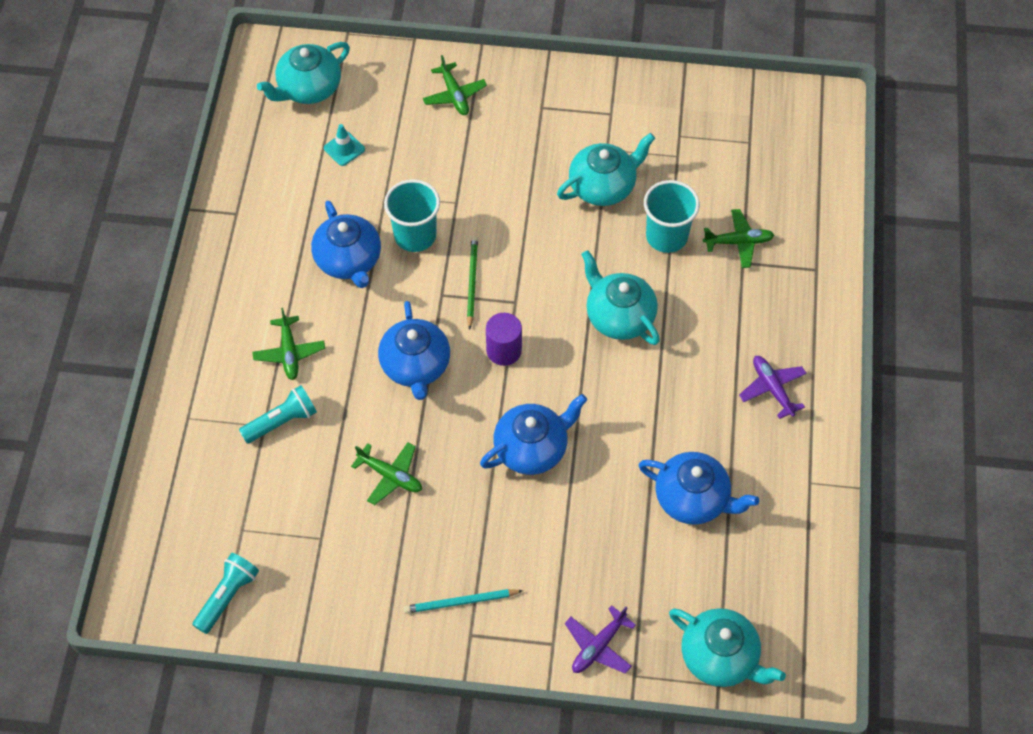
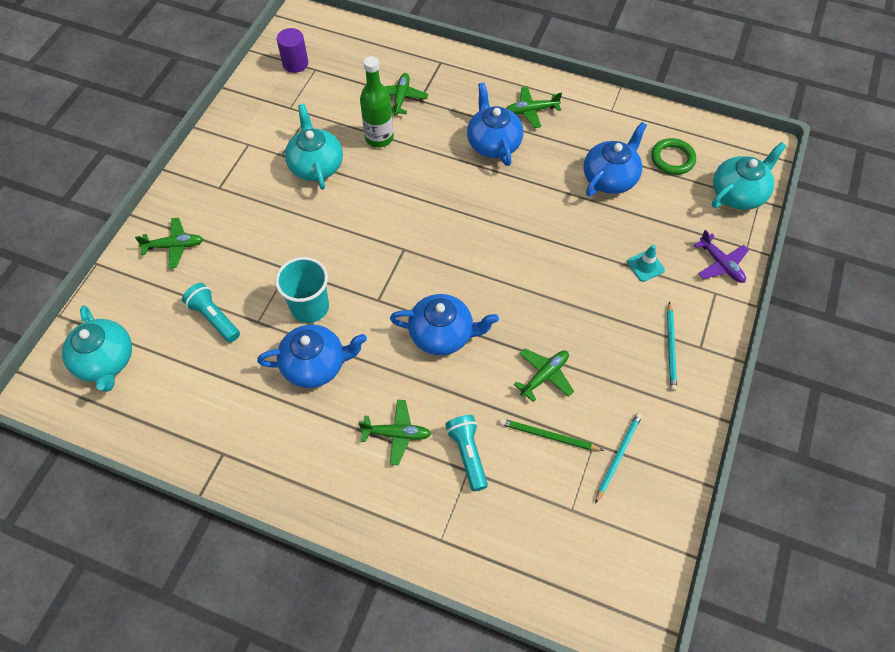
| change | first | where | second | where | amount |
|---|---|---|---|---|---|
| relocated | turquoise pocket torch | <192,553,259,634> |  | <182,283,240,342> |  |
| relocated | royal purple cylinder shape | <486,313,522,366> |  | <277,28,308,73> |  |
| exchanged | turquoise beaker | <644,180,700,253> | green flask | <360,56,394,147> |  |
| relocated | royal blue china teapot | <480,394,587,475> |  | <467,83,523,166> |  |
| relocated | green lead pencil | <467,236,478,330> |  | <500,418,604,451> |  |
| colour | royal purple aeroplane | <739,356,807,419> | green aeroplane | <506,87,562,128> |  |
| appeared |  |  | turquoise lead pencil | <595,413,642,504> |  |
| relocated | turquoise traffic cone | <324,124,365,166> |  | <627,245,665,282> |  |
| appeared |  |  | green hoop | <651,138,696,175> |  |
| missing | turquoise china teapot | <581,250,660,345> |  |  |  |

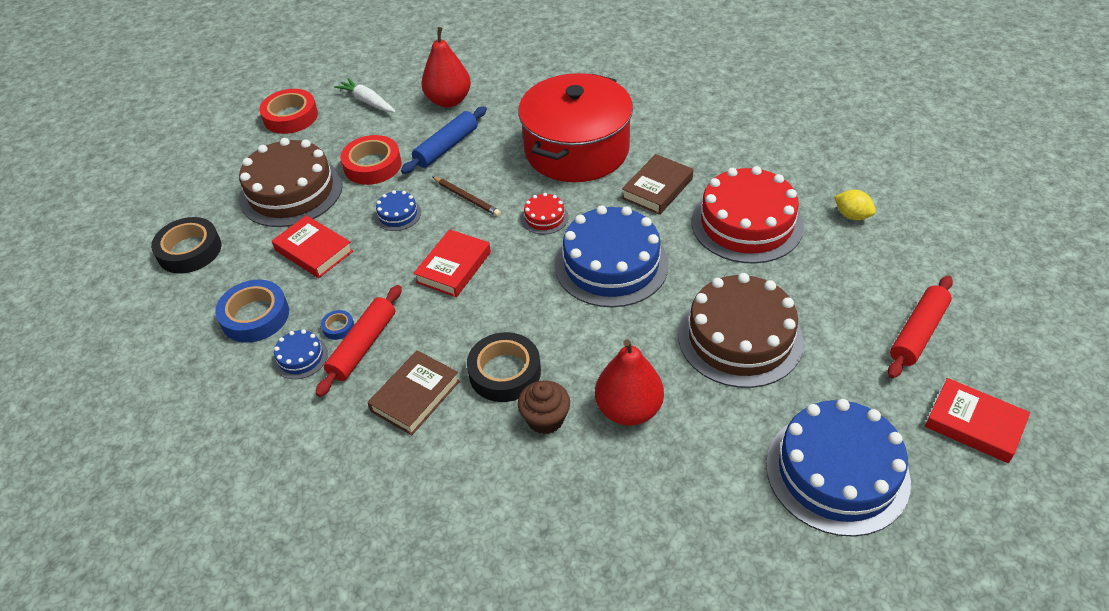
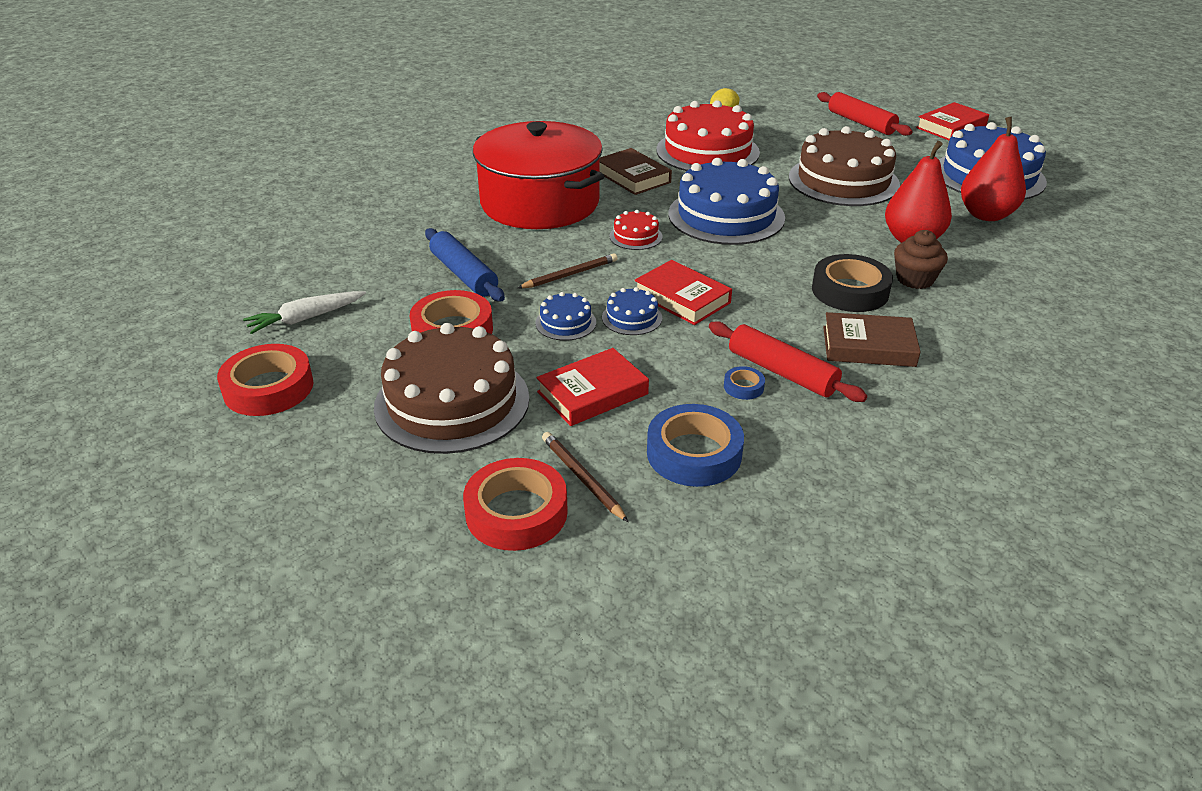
| change | first | where | second | where | amount |
|---|---|---|---|---|---|
| colour | jet-black roll of tape | <151,217,221,274> | scarlet roll of tape | <463,458,568,551> |  |
| appeared |  |  | russet lead pencil | <542,432,628,522> |  |
| relocated | royal blue gateau | <274,330,328,379> |  | <602,287,662,335> |  |
| spun | russet book | <367,350,460,435> |  | <823,312,921,367> | 45 degrees counterclockwise |
| relocated | scarlet pear fruit | <421,27,471,108> |  | <961,117,1026,221> |  |

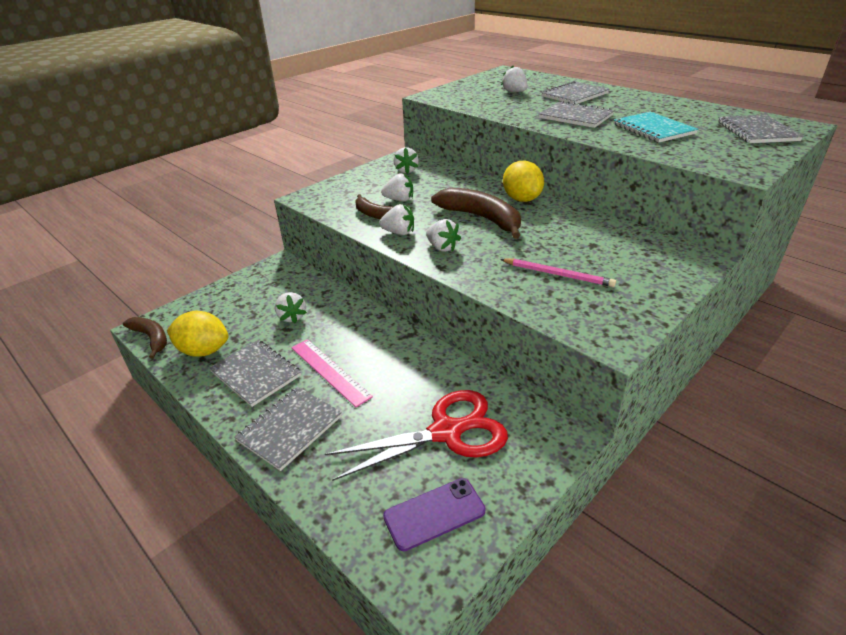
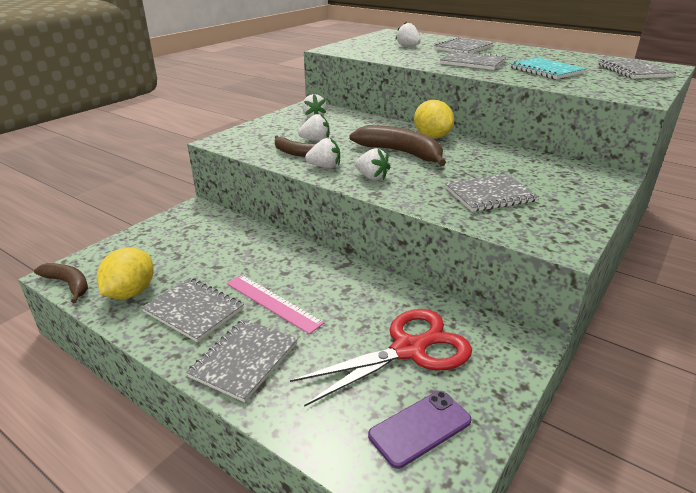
| change | first | where | second | where | amount |
|---|---|---|---|---|---|
| spun | bright yellow citrus fruit | <167,311,229,357> |  | <97,247,154,299> | 75 degrees counterclockwise |
| exchanged | pink lead pencil | <500,259,616,287> | ash-grey exercise book | <445,173,539,212> |  |
| missing | snow-white toy strawberry | <275,292,307,323> |  |  |  |

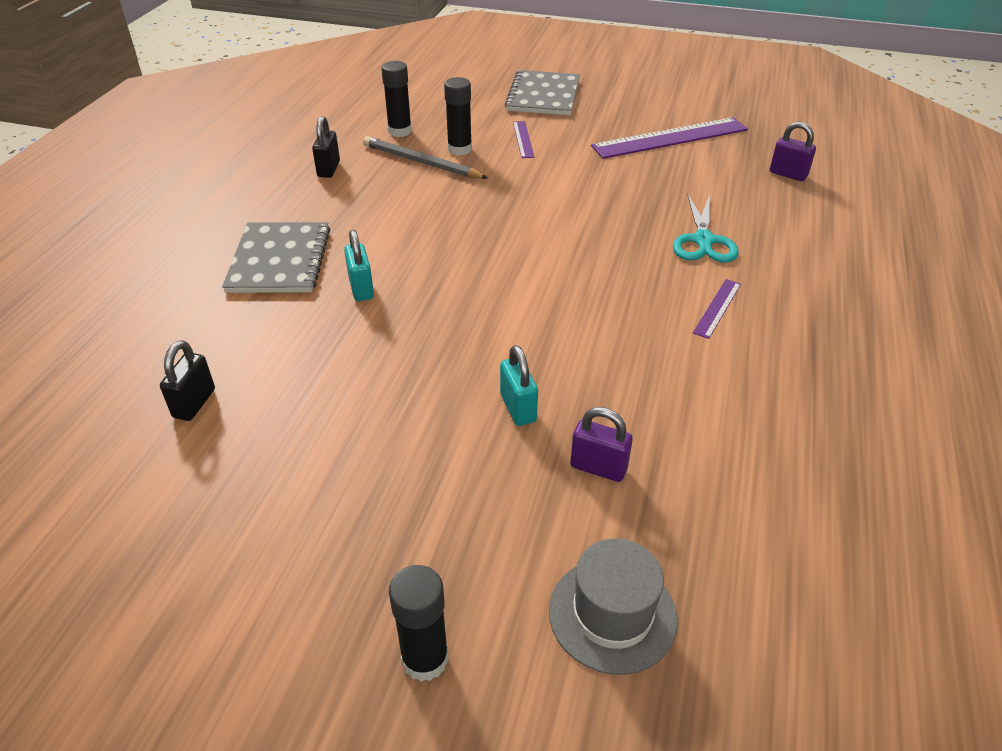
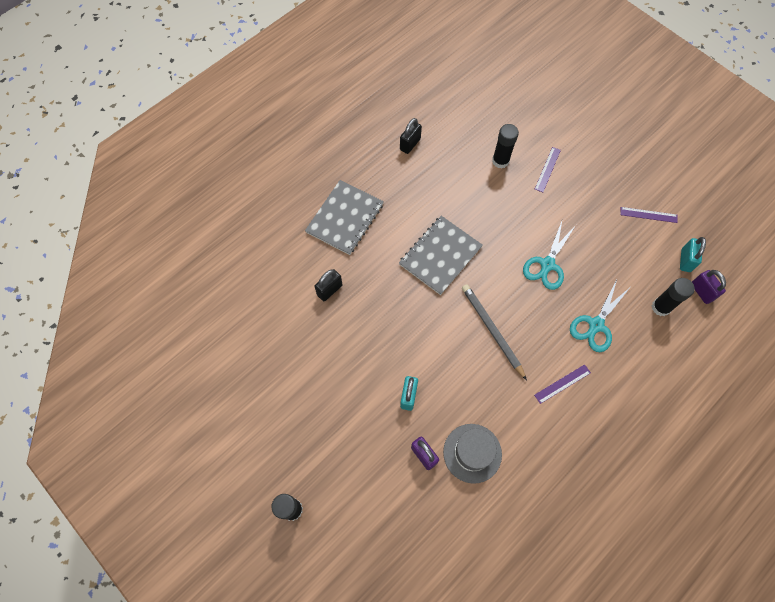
| change | first | where | second | where | amount |
|---|---|---|---|---|---|
| relocated | jet-black lock | <160,340,215,421> |  | <315,269,343,301> |  |
| relocated | ash-grey exercise book | <505,70,580,115> |  | <399,216,483,295> |  |
| relocated | ash-grey top hat | <549,538,678,675> |  | <443,424,502,484> |  |
| relocated | ash-grey lead pencil | <363,136,488,179> |  | <462,284,527,380> |  |
| appeared |  |  | turquoise shears | <523,221,576,290> |  |
| size | royal purple ruler | <591,117,748,159> |  | <620,207,677,223> | x0.46 |
| relocated | jet-black glue stick | <381,61,412,137> |  | <652,278,695,316> |  |
| relocated | turquoise lock | <344,230,374,301> |  | <680,237,706,272> |  |

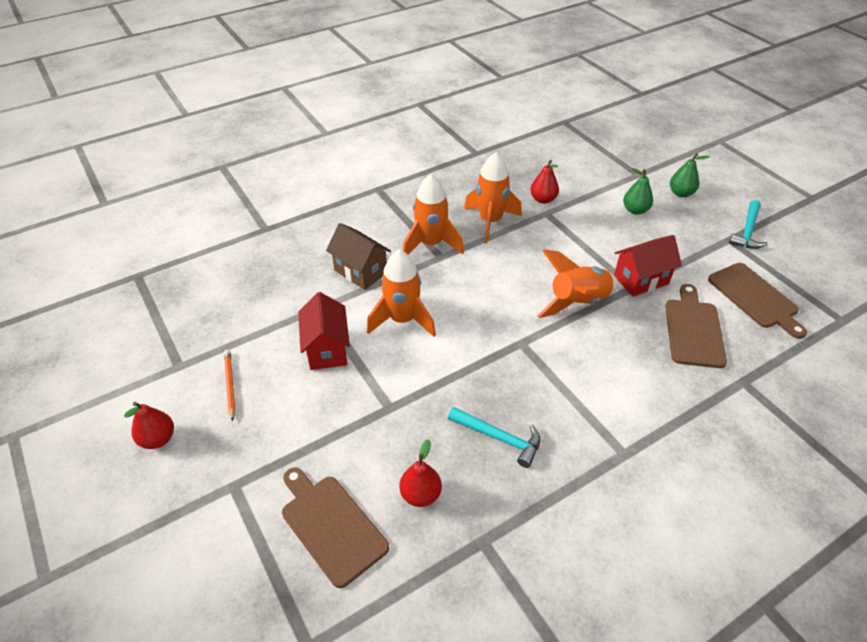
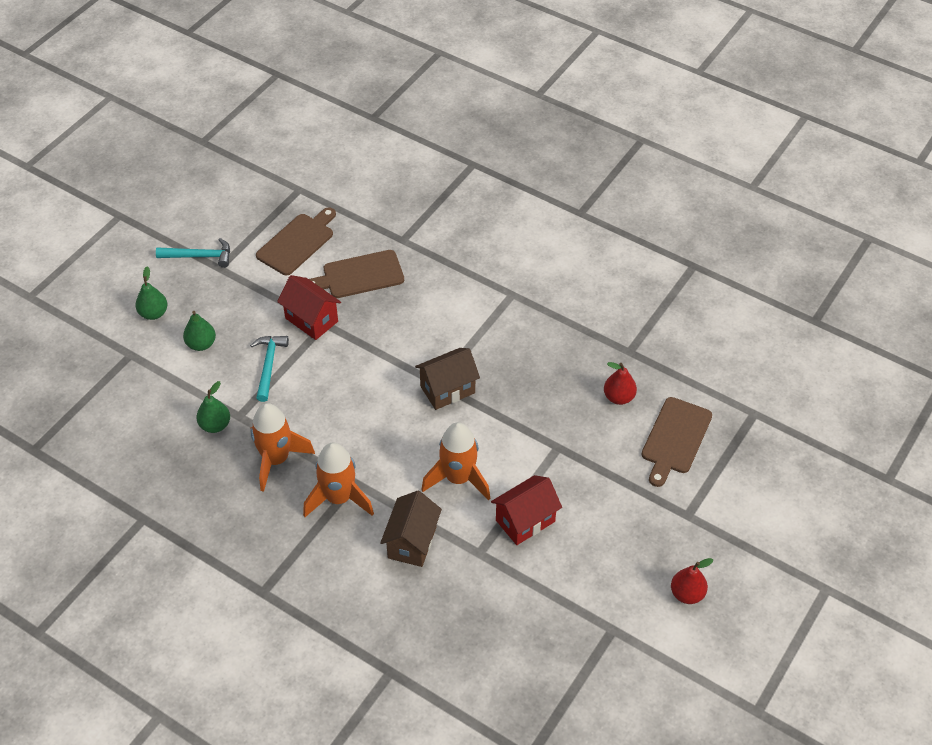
| change | first | where | second | where | amount |
|---|---|---|---|---|---|
| colour | scarlet pear fruit | <530,160,559,204> | green pear fruit | <196,381,230,433> |  |
| relocated | turquoise claw hammer | <448,407,540,468> |  | <250,336,289,402> |  |
| appeared |  |  | russet toy house | <415,348,480,410> |  |
| missing | bright orange lead pencil | <224,350,235,421> |  |  |  |
| missing | bright orange rocket | <537,249,618,318> |  |  |  |

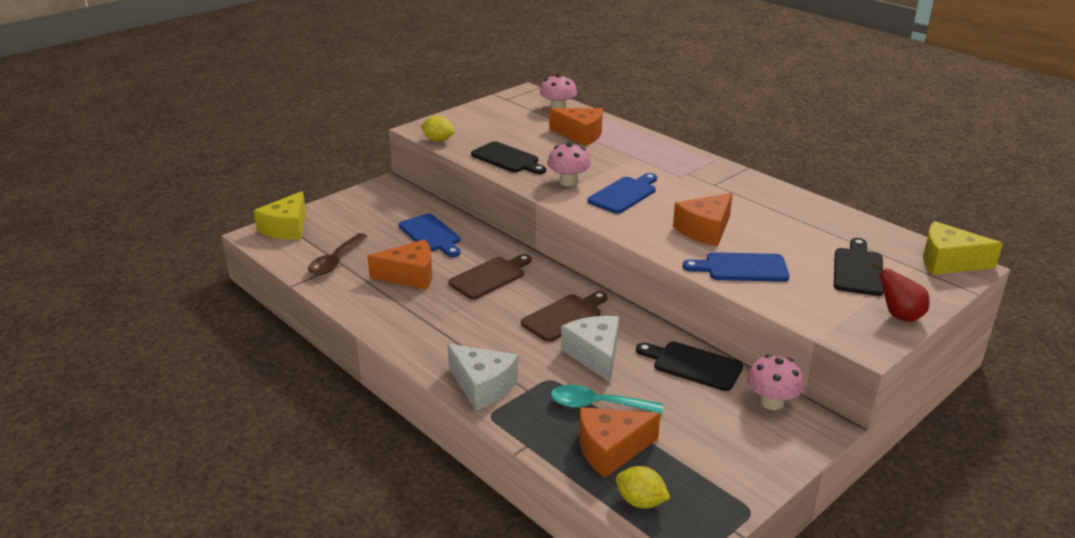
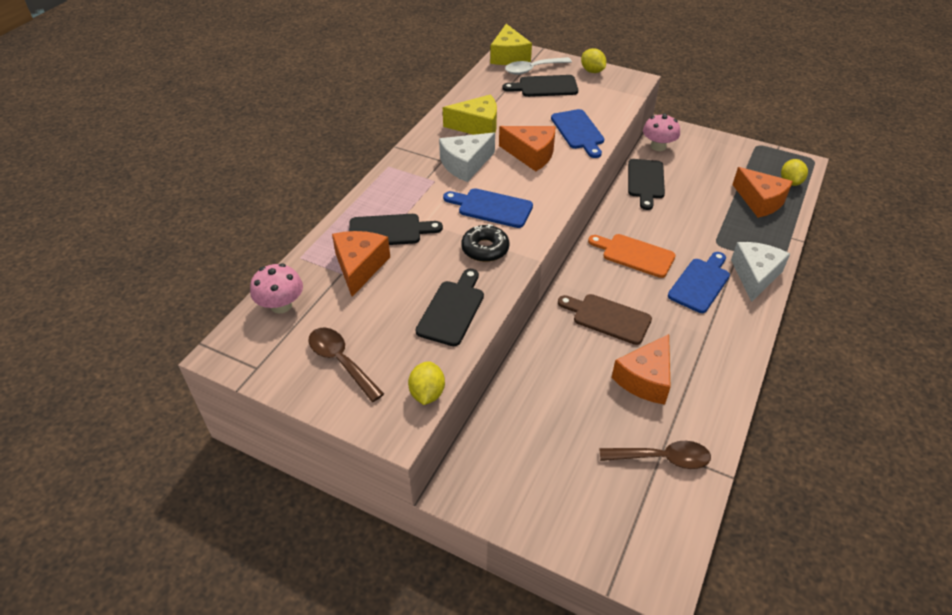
| change | first | where | second | where | amount |
|---|---|---|---|---|---|
| appeared |  |  | russet tablespoon | <308,327,384,402> |  |
| appeared |  |  | jet-black chopping board | <349,214,443,245> |  |
| relocated | snow-white piece of cheese | <561,316,619,382> |  | <439,133,495,182> |  |
| relocated | bright yellow piece of cheese | <253,191,306,240> |  | <443,94,497,135> |  |
| exchanged | pink fungus | <547,142,591,186> | jet-black glazed donut | <461,224,509,262> |  |
| appeared |  |  | snow-white tablespoon | <505,57,572,75> |  |
| exchanged | scarlet pear fruit | <873,262,930,322> | bright yellow citrus fruit | <581,48,606,73> |  |
| colour | russet chopping board | <521,291,608,342> | bright orange chopping board | <588,234,676,278> |  |
| spun | bright orange piece of cheese | <367,239,432,290> |  | <612,334,671,405> | 120 degrees counterclockwise |
| relocated | royal blue chopping board | <399,213,461,257> |  | <668,252,730,313> |  |
| missing | turquoise tablespoon | <551,385,663,414> |  |  |  |

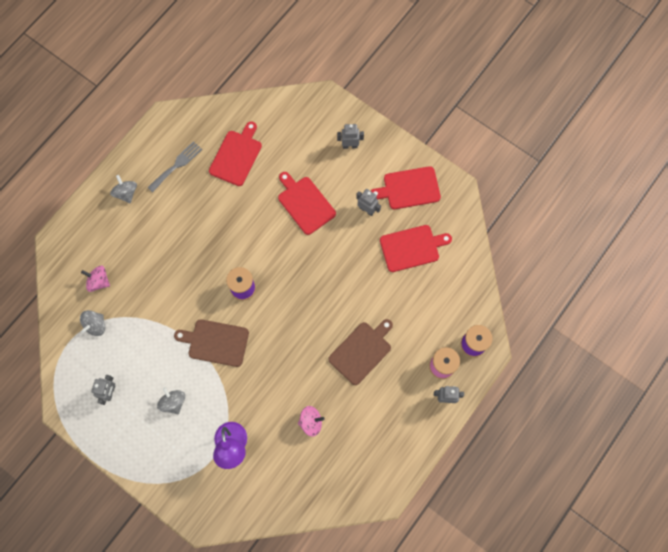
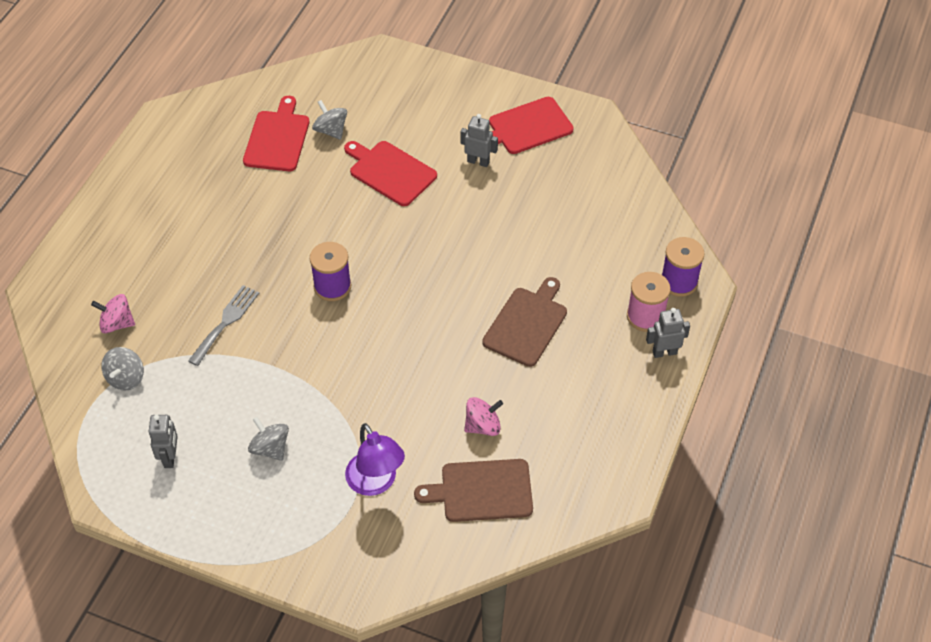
| change | first | where | second | where | amount |
|---|---|---|---|---|---|
| relocated | ash-grey dinner fork | <147,141,202,192> |  | <188,285,259,366> |  |
| relocated | ash-grey spinning top | <110,175,137,203> |  | <312,100,347,140> |  |
| relocated | russet chopping board | <174,319,249,367> |  | <414,459,533,522> |  |
| missing | ash-grey toy robot | <337,124,364,149> |  |  |  |
| missing | scarlet chopping board | <380,225,452,272> |  |  |  |

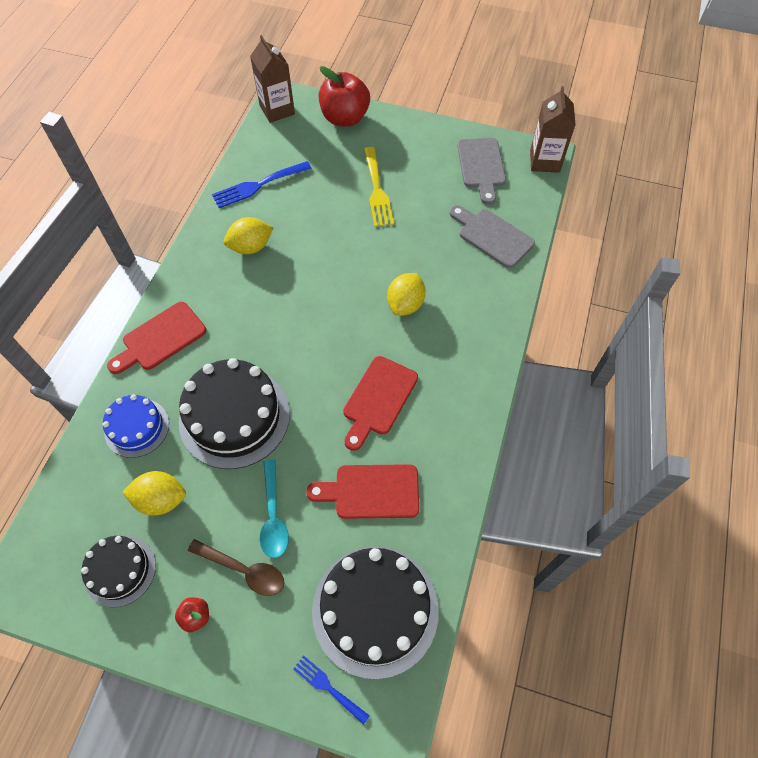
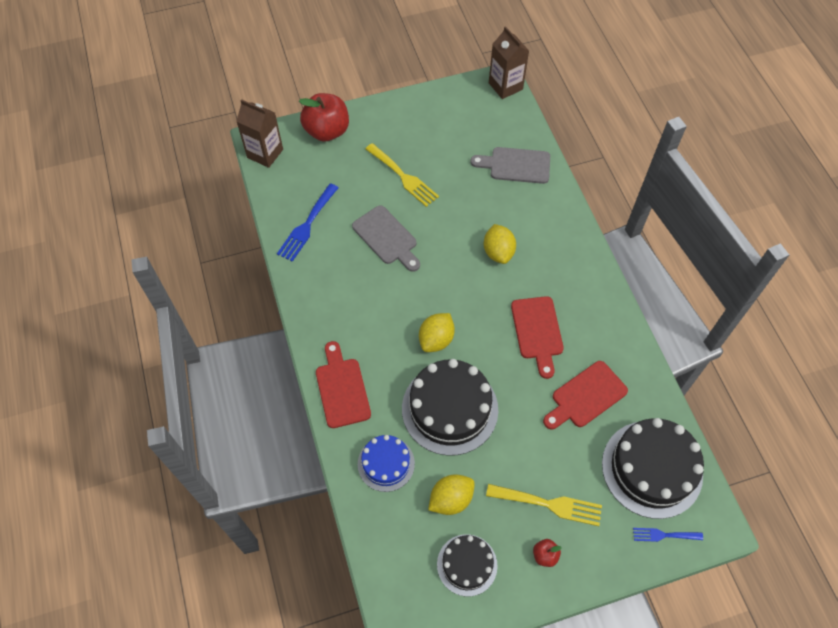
| change | first | where | second | where | amount |
|---|---|---|---|---|---|
| spun | scarlet chopping board | <107,302,206,374> |  | <316,341,371,428> | 150 degrees clockwise |
| relocated | ash-grey chopping board | <457,138,506,205> |  | <352,205,420,272> |  |
| relocated | bright yellow citrus fruit | <224,217,273,254> |  | <419,313,455,352> |  |
| exchanged | russet tablespoon | <188,539,284,596> | bright yellow dinner fork | <486,484,602,526> |  |
| missing | turquoise tablespoon | <260,459,289,558> |  |  |  |

